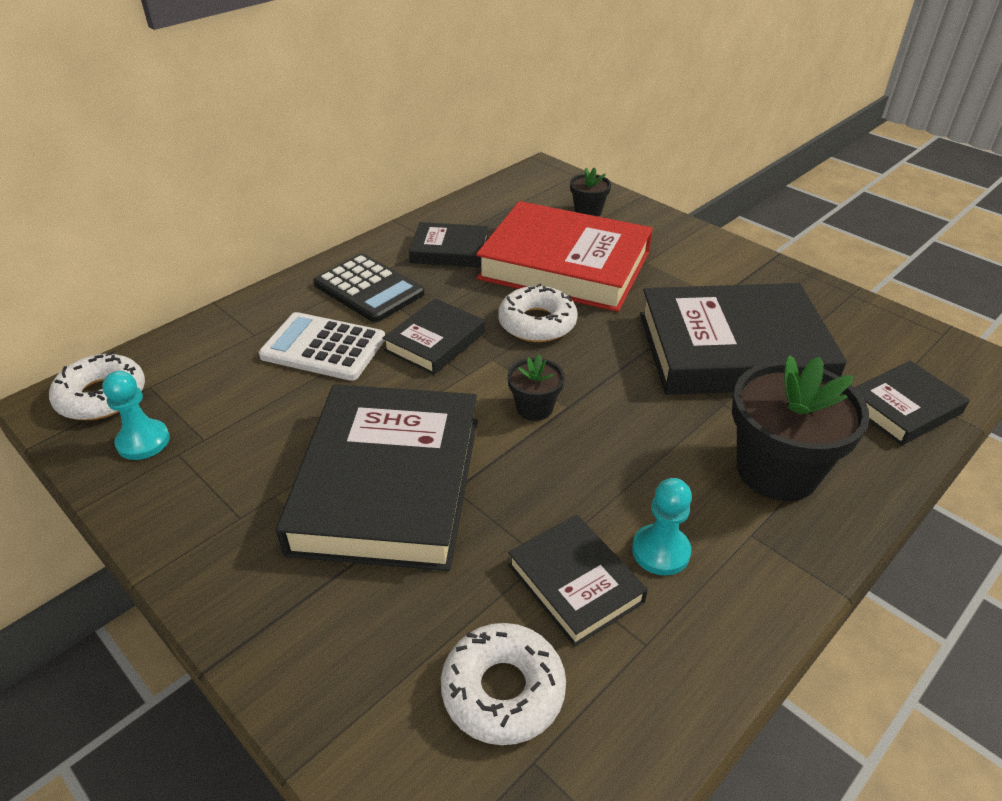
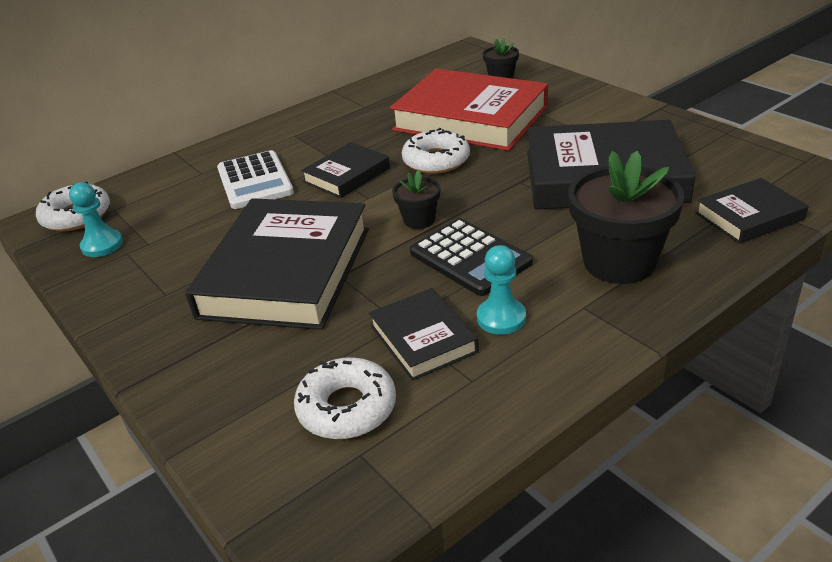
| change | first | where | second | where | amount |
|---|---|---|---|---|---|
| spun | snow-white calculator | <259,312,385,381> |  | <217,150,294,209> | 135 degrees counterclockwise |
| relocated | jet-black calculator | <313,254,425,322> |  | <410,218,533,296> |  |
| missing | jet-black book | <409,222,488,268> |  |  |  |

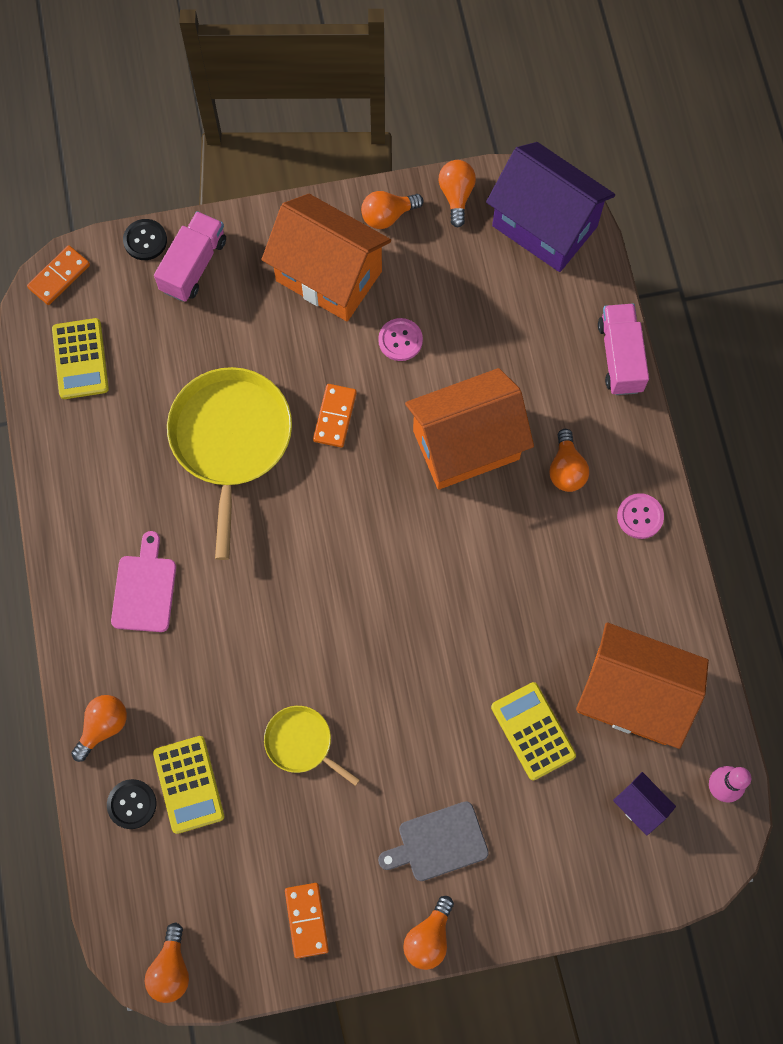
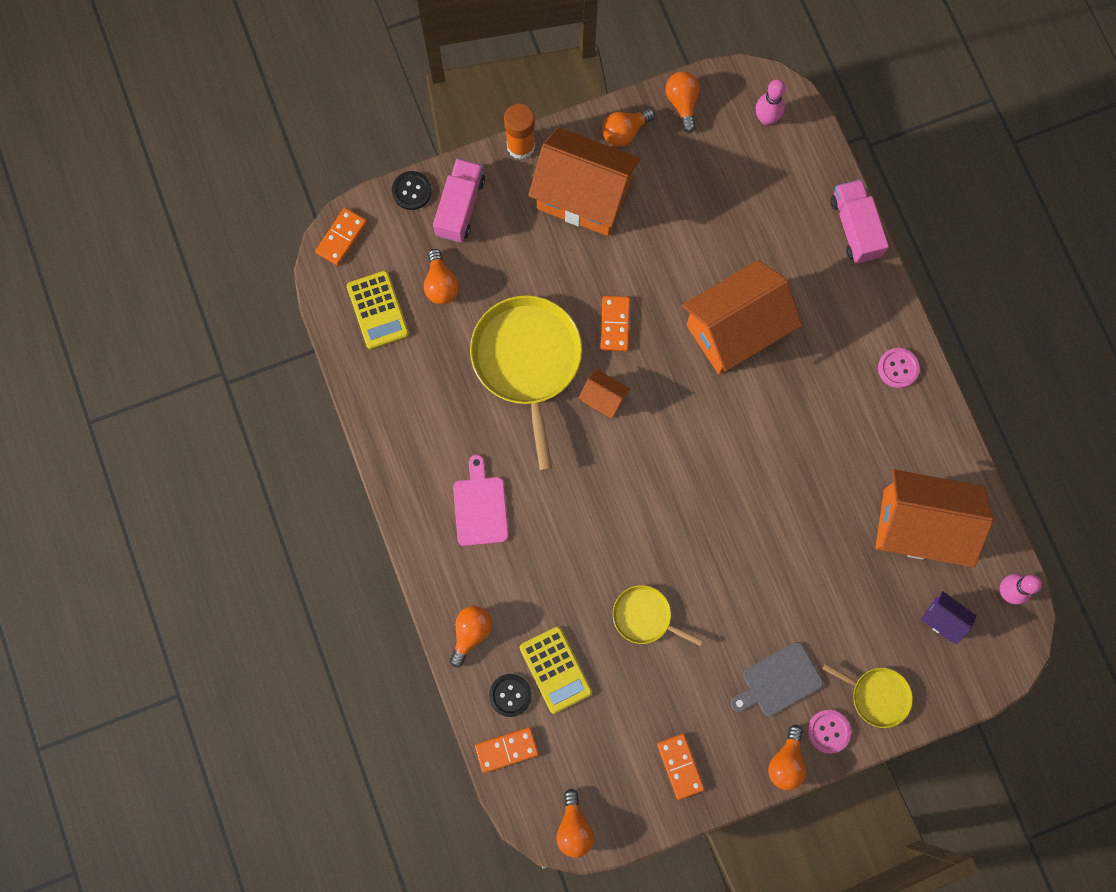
| change | first | where | second | where | amount |
|---|---|---|---|---|---|
| relocated | bright orange bulb | <549,429,589,492> |  | <424,249,459,304> |  |
| appeared |  |  | bright orange domino tile | <475,727,539,773> |  |
| appeared |  |  | bright orange glue stick | <504,104,535,160> |  |
| appeared |  |  | bright orange toy house | <579,369,630,418> |  |
| exchanged | royal purple toy house | <486,142,615,272> | pink bowling pin | <756,79,786,125> |  |
| relocated | pink button | <378,318,423,361> |  | <807,710,851,753> |  |
| appeared |  |  | bright yellow skillet | <823,664,913,728> |  |
| missing | bright yellow calculator | <491,682,576,780> |  |  |  |

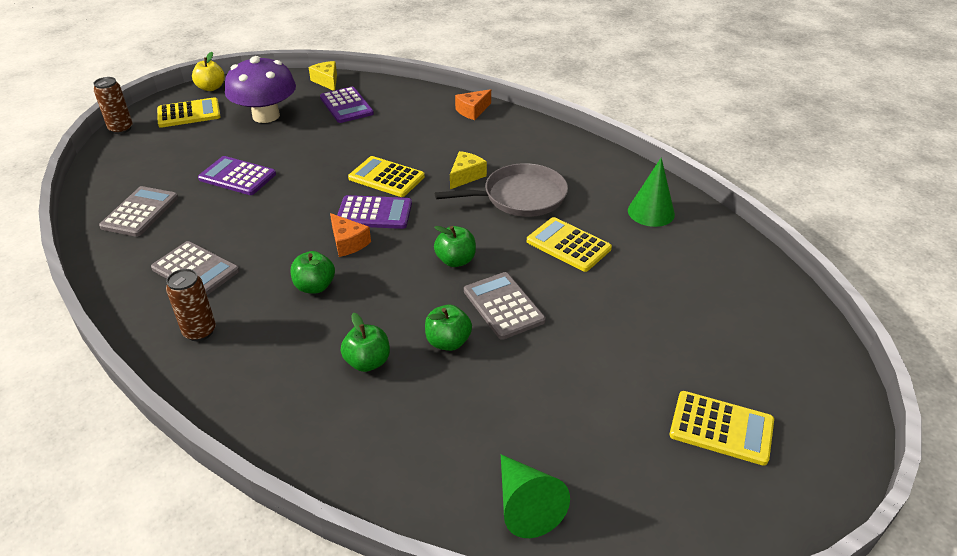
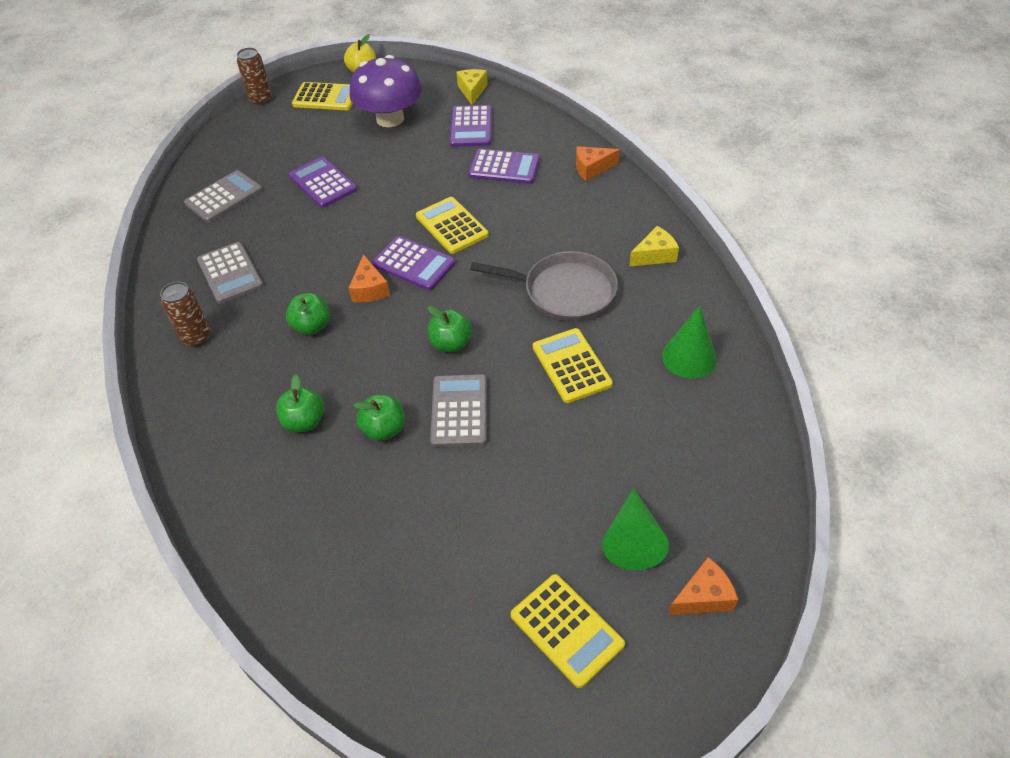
| change | first | where | second | where | amount |
|---|---|---|---|---|---|
| appeared |  |  | royal purple calculator | <468,148,540,184> |  |
| relocated | green solid cone | <501,454,570,538> |  | <602,488,669,570> |  |
| relocated | bright yellow piece of cheese | <450,151,487,189> |  | <629,226,679,267> |  |
| appeared |  |  | bright orange piece of cheese | <668,557,738,615> |  |

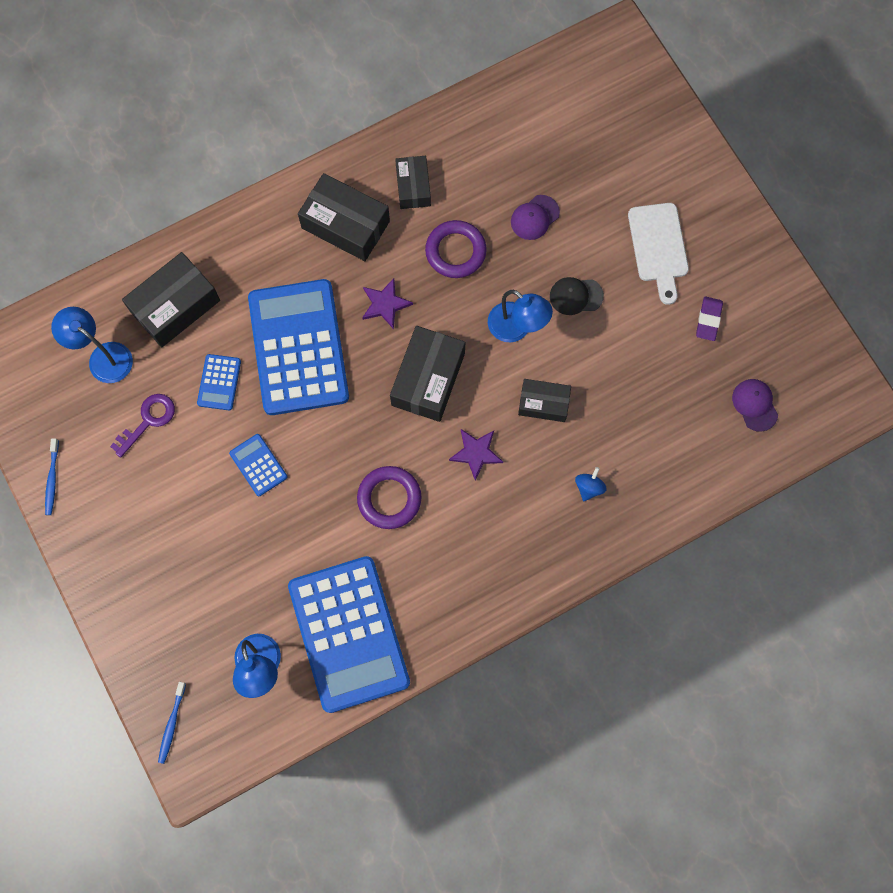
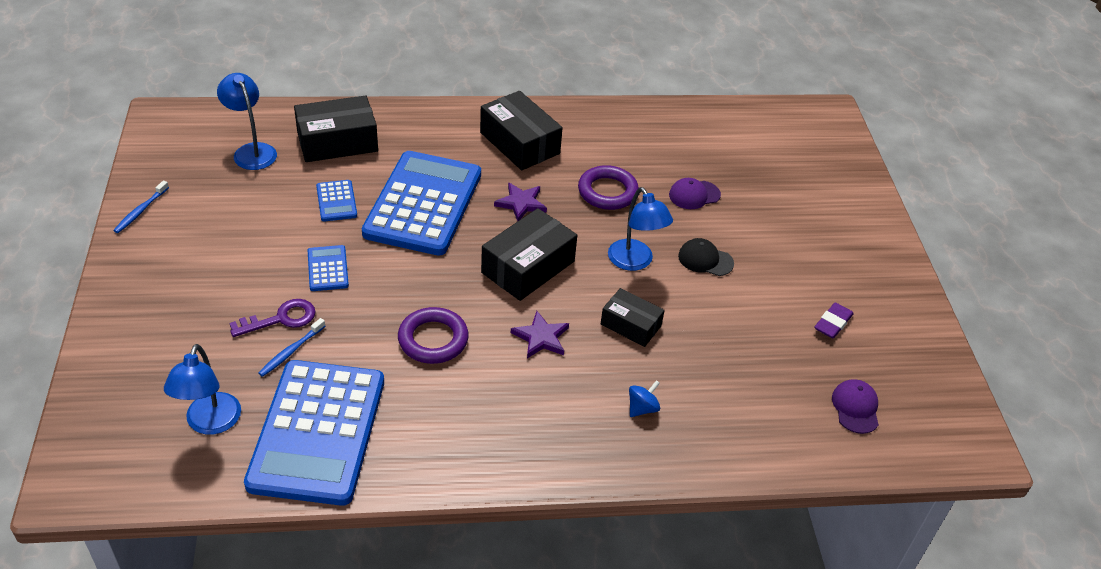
| change | first | where | second | where | amount |
|---|---|---|---|---|---|
| relocated | royal purple latchkey | <110,394,175,458> |  | <230,299,316,337> |  |
| relocated | royal blue tooth brush | <158,682,186,764> |  | <258,318,325,377> |  |
| spun | royal blue calculator | <197,354,241,410> |  | <316,180,357,222> | 45 degrees counterclockwise |
| missing | jet-black box | <395,156,431,209> |  |  |  |
| missing | snow-white chopping board | <628,203,689,305> |  |  |  |

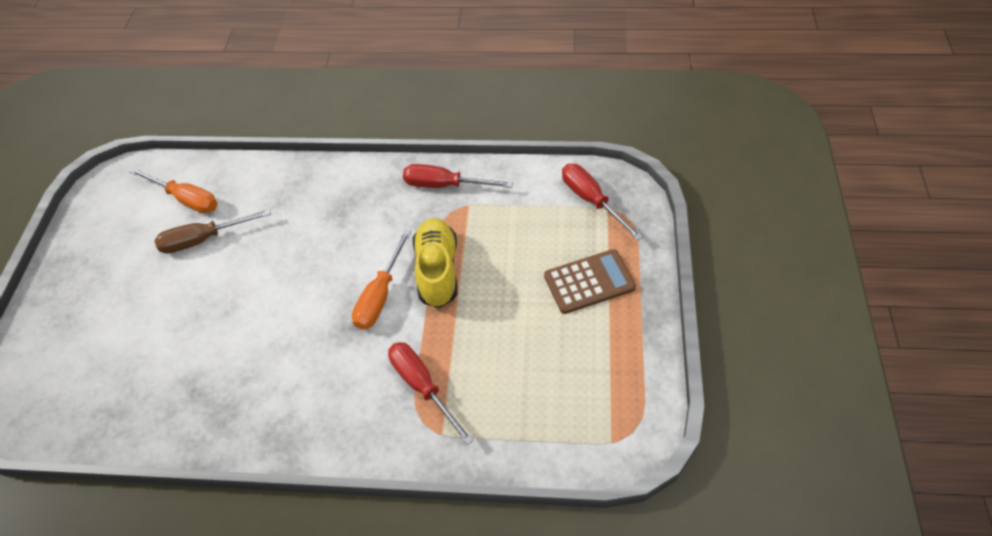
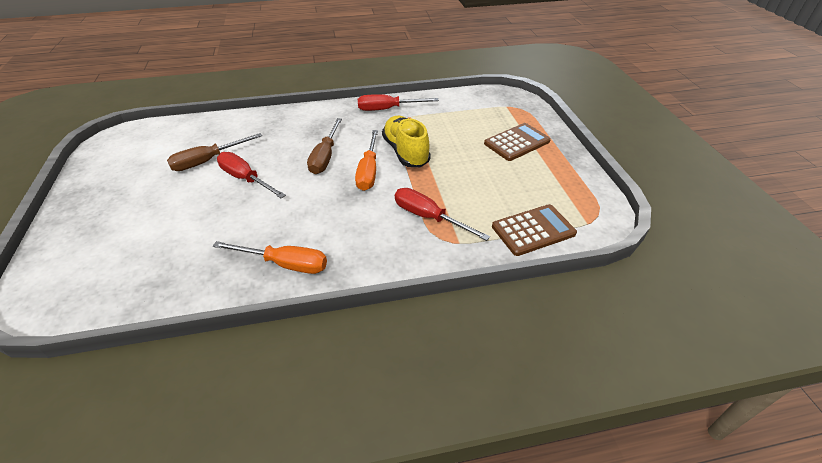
| change | first | where | second | where | amount |
|---|---|---|---|---|---|
| relocated | bright orange screwdriver | <129,168,218,213> |  | <213,241,327,274> |  |
| relocated | scarlet screwdriver | <562,164,643,241> |  | <217,152,286,198> |  |
| appeared |  |  | russet screwdriver | <307,118,342,174> |  |
| appeared |  |  | russet calculator | <492,204,577,256> |  |

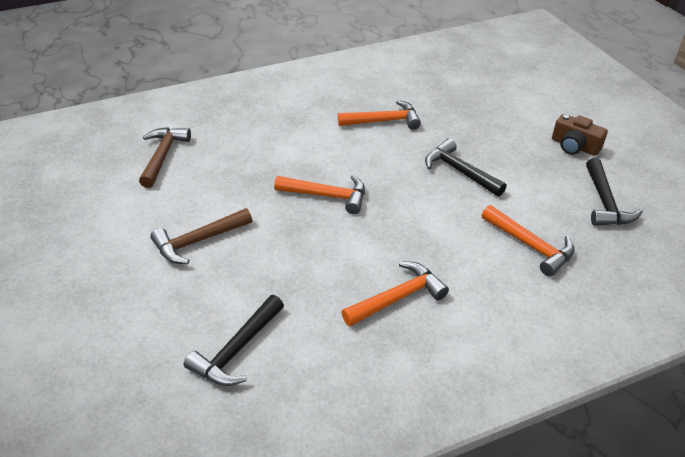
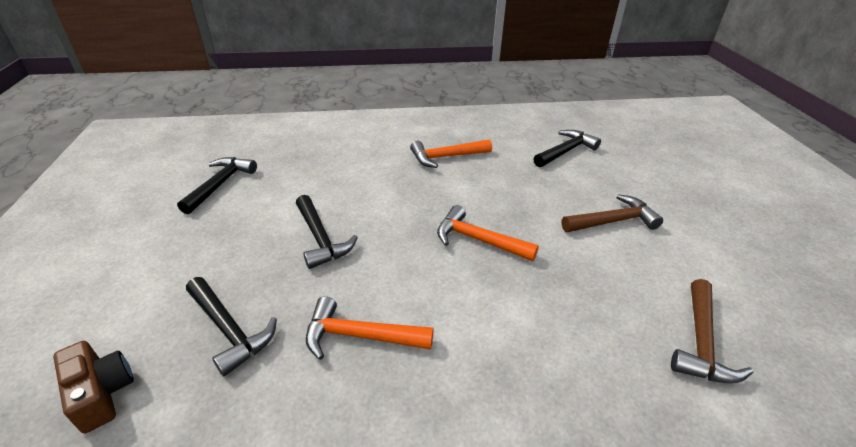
| change | first | where | second | where | amount |
|---|---|---|---|---|---|
| relocated | russet camera | <552,114,608,156> |  | <53,341,134,434> |  |
| appeared |  |  | jet-black claw hammer | <186,277,277,376> |  |
| missing | bright orange claw hammer | <482,205,575,277> |  |  |  |

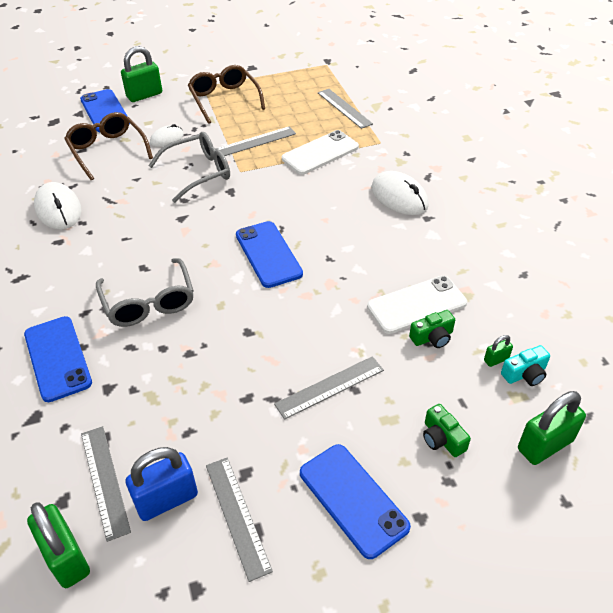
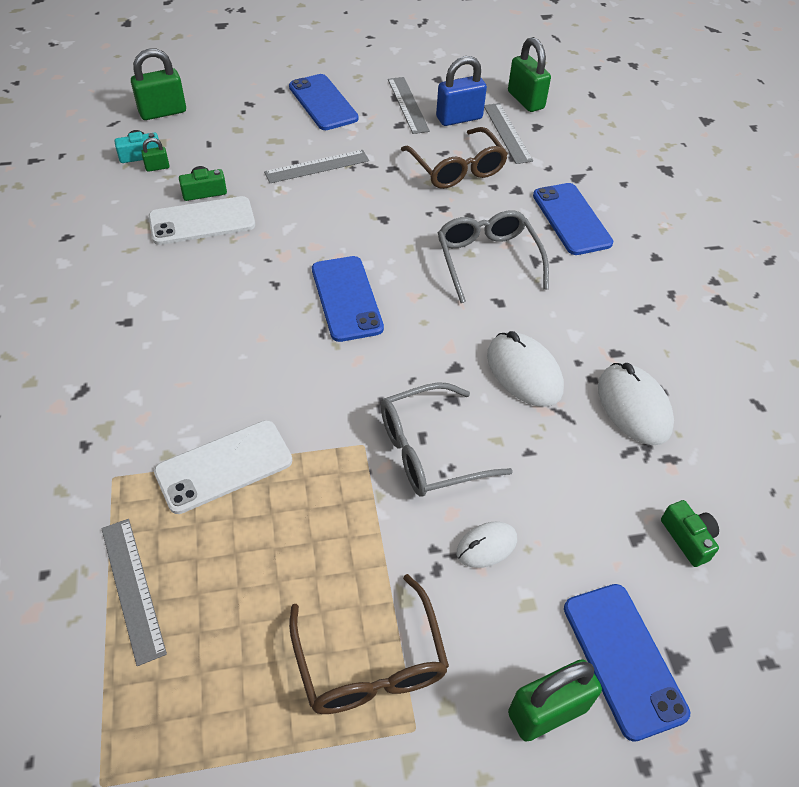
| change | first | where | second | where | amount |
|---|---|---|---|---|---|
| relocated | russet eyeglasses | <64,112,153,180> |  | <401,127,508,189> |  |
| relocated | snow-white computer mouse | <371,171,429,215> |  | <487,331,564,407> |  |
| relocated | green camera | <423,404,471,457> |  | <661,500,719,567> |  |
| missing | ash-grey ruler | <216,126,296,156> |  |  |  |

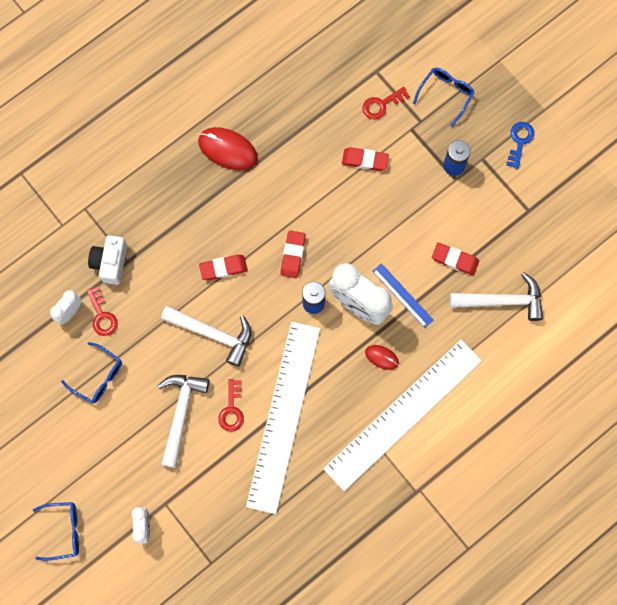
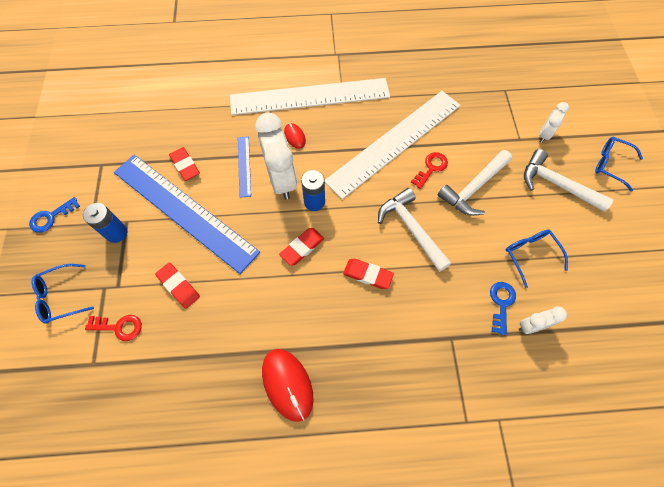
| change | first | where | second | where | amount |
|---|---|---|---|---|---|
| appeared |  |  | royal blue ruler | <114,155,260,274> |  |
| colour | scarlet latchkey | <87,286,118,336> | royal blue latchkey | <490,282,516,335> |  |
| relocated | snow-white claw hammer | <450,272,543,321> |  | <524,149,614,212> |  |
| missing | snow-white camera | <88,235,127,285> |  |  |  |

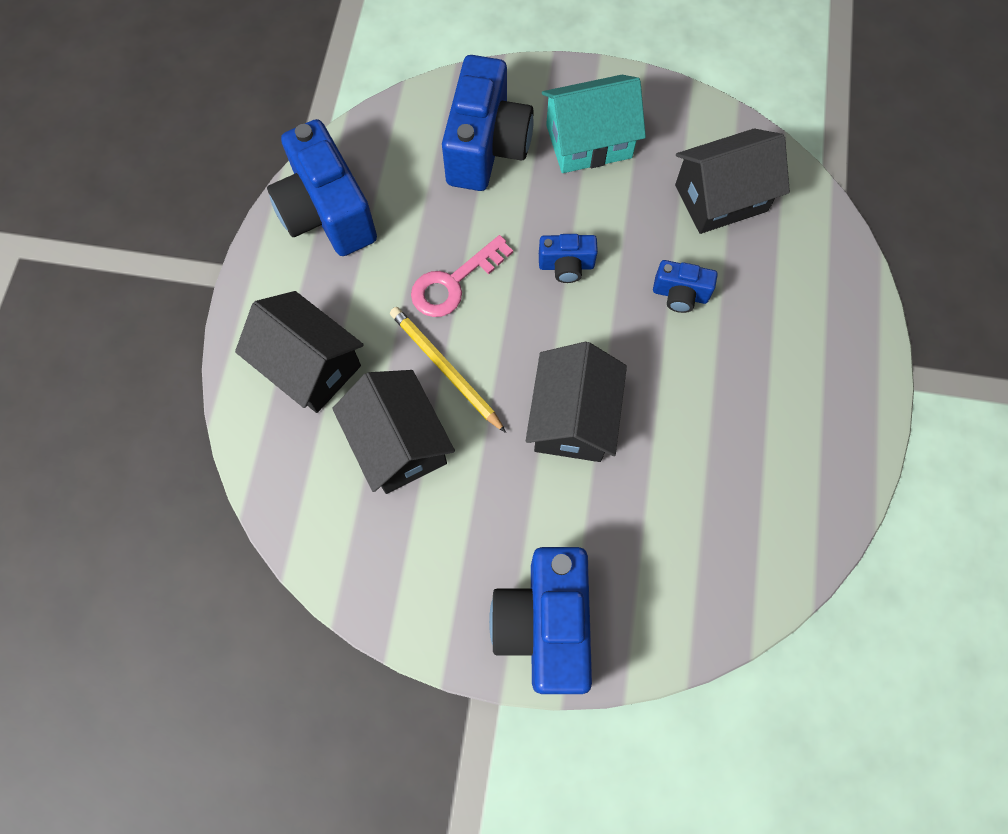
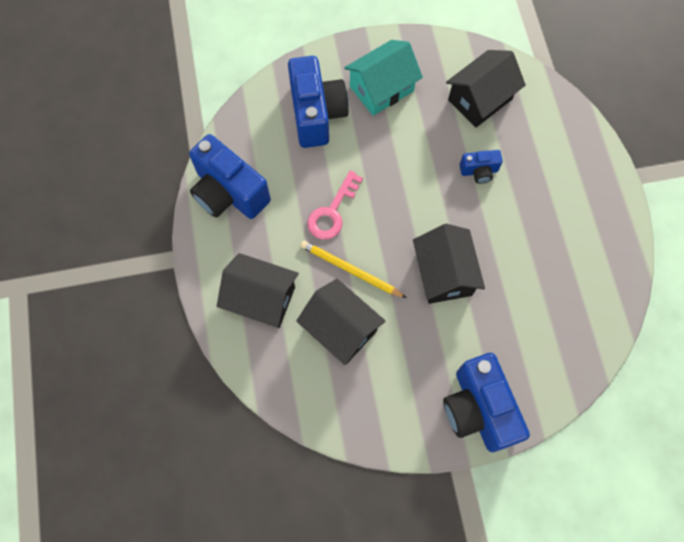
| change | first | where | second | where | amount |
|---|---|---|---|---|---|
| missing | royal blue camera | <539,234,598,283> |  |  |  |

